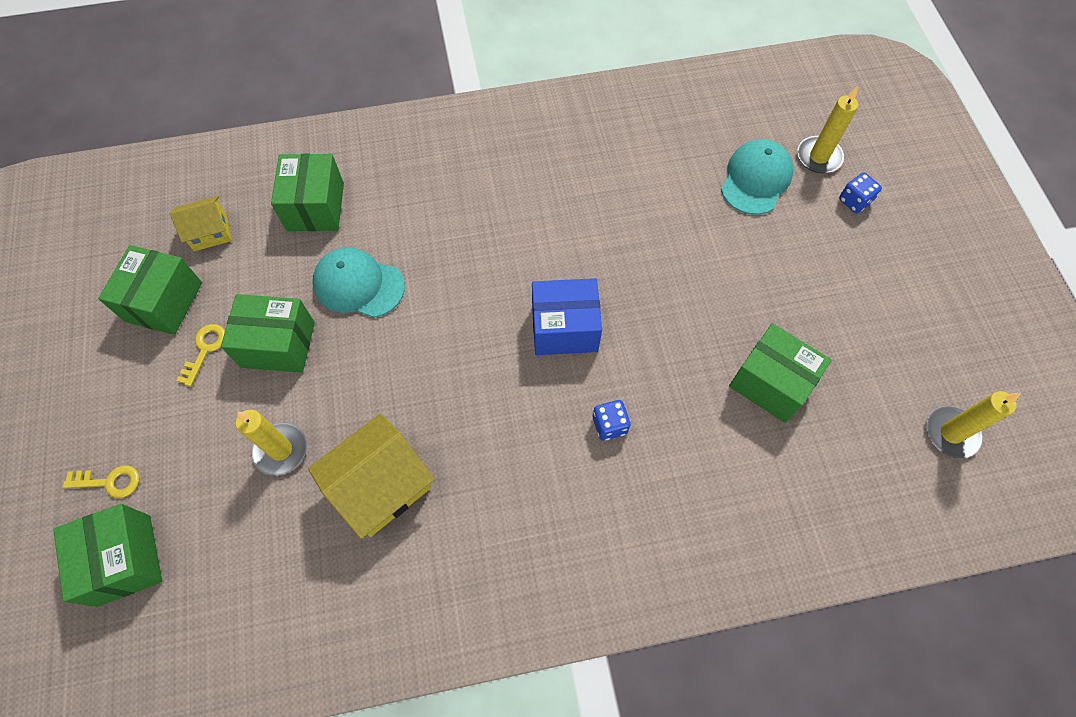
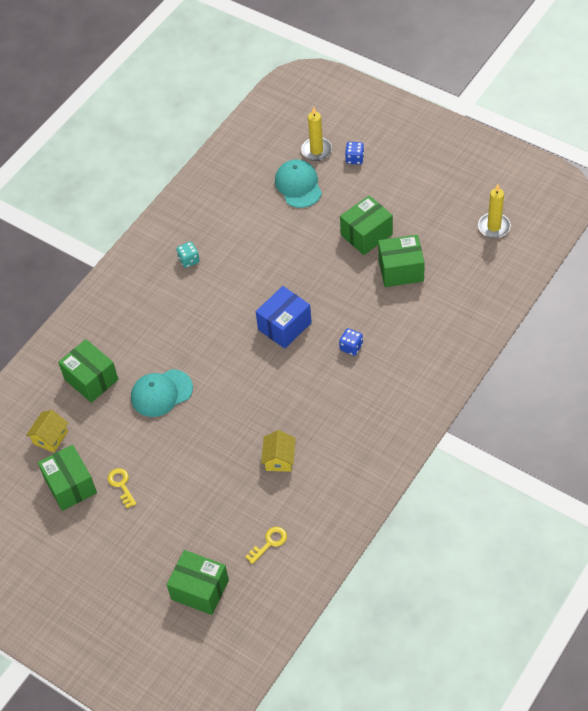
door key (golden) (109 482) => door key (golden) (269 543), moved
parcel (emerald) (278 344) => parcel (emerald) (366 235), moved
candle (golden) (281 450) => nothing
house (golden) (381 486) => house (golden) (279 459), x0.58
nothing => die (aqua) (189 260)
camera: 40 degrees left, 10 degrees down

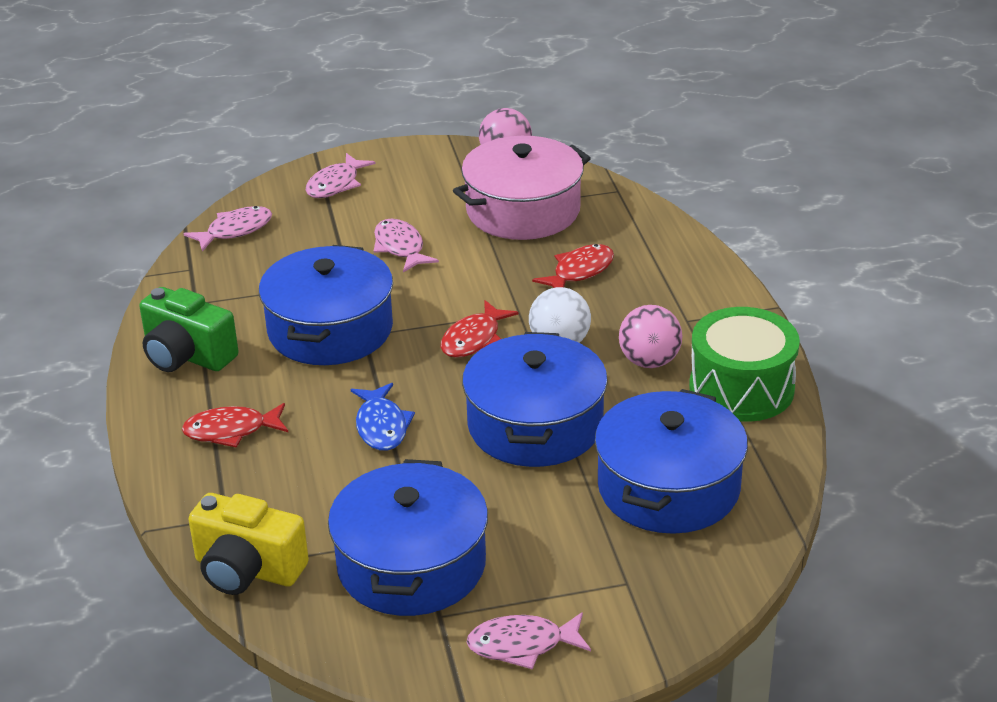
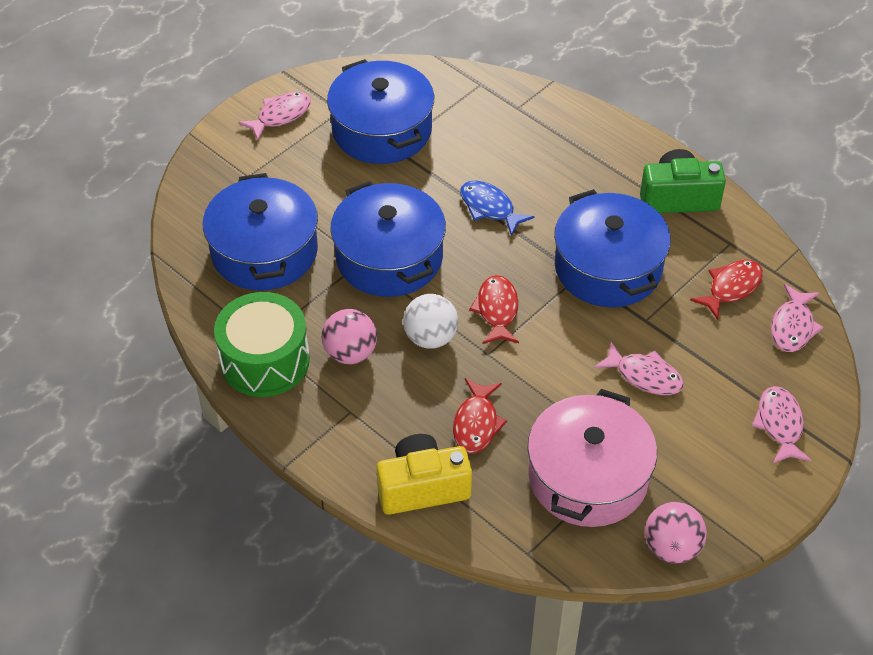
fish figure (crimson) (231 431) => fish figure (crimson) (731 288), moved
photo camera (golden) (247 569) => photo camera (golden) (422 487), moved
camera: 145 degrees right, 15 degrees up

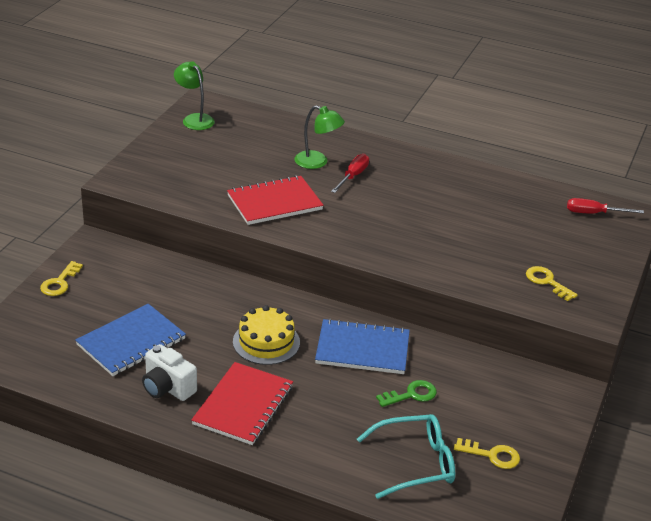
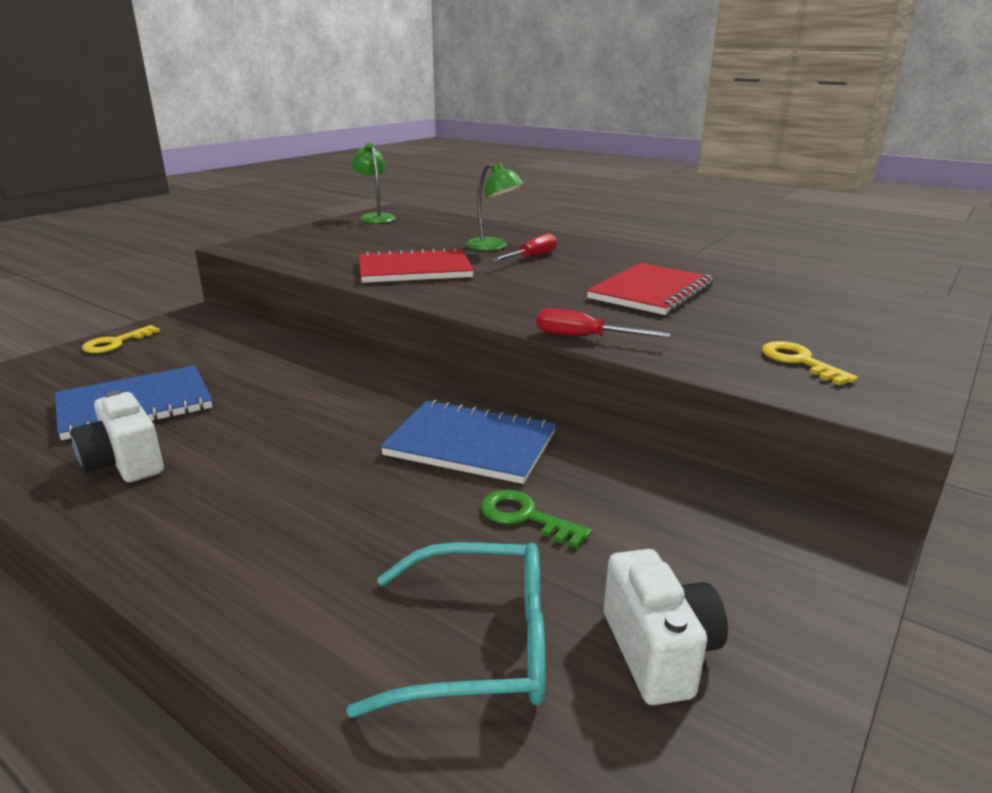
notebook (crimson) (243 405) => notebook (crimson) (651 292), moved
layer cake (golden) (266 342) => nothing
door key (emerald) (411 395) => door key (emerald) (525 516), 135 degrees counterclockwise
door key (golden) (492 455) => photo camera (pure white) (658 652)
flat screwdriver (crimson) (594 213) => flat screwdriver (crimson) (584 337), moved
camera: 15 degrees right, 10 degrees down

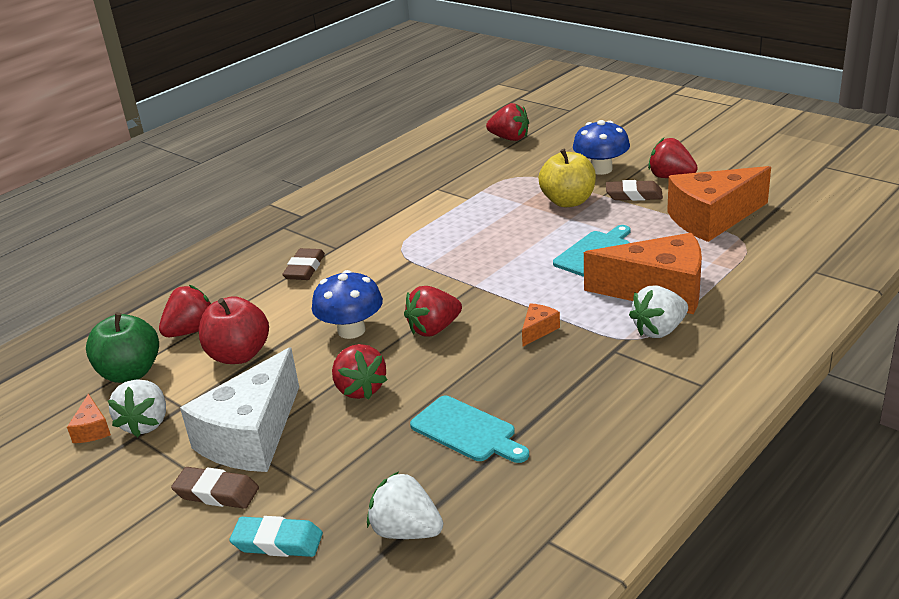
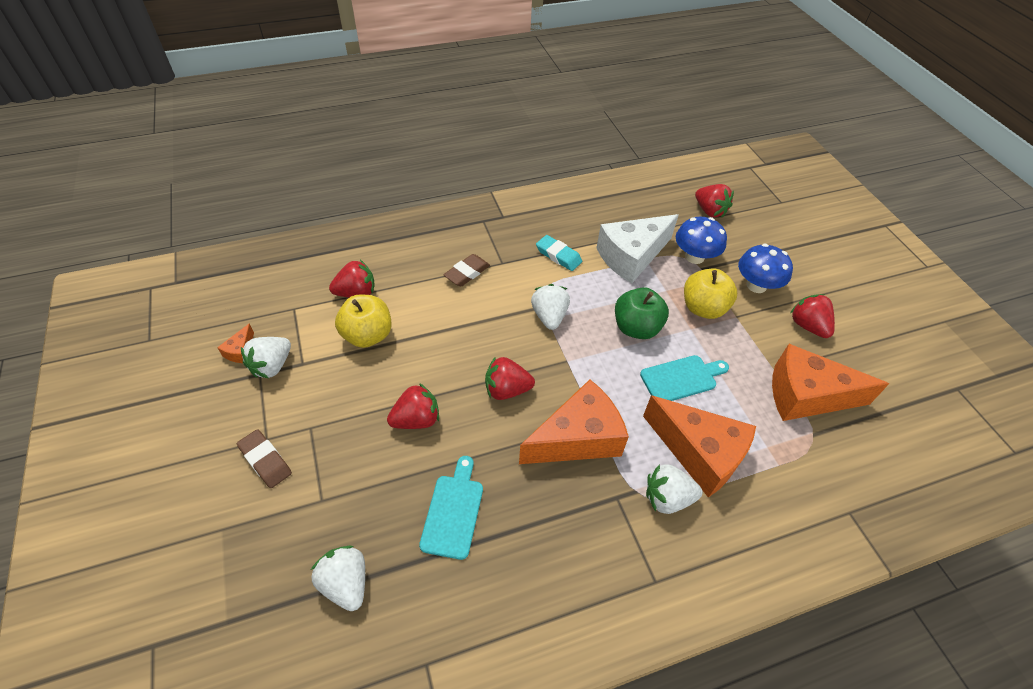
apple (emerald) (130 373) => apple (emerald) (636 328), moved
piece of cheese (pure white) (251 436) => piece of cheese (pure white) (631 256), moved
apple (crimson) (239 355) => apple (golden) (367 335)
pencil eraser (aqua) (277 542) => pencil eraser (aqua) (558 256), moved
mushroom (blue) (351 330) => mushroom (blue) (694 257), moved
toy strawberry (crimson) (360 389) => toy strawberry (crimson) (416 419), 120 degrees counterclockwise
bread board (aqua) (467 431) => bread board (aqua) (453 511), 150 degrees counterclockwise
piece of cheese (orange) (538 330) => piece of cheese (orange) (577 438), x2.44
pencil eraser (dark brown) (633 195) => nothing
nothing => toy strawberry (pure white) (549 316)
camera: 25 degrees right, 20 degrees up

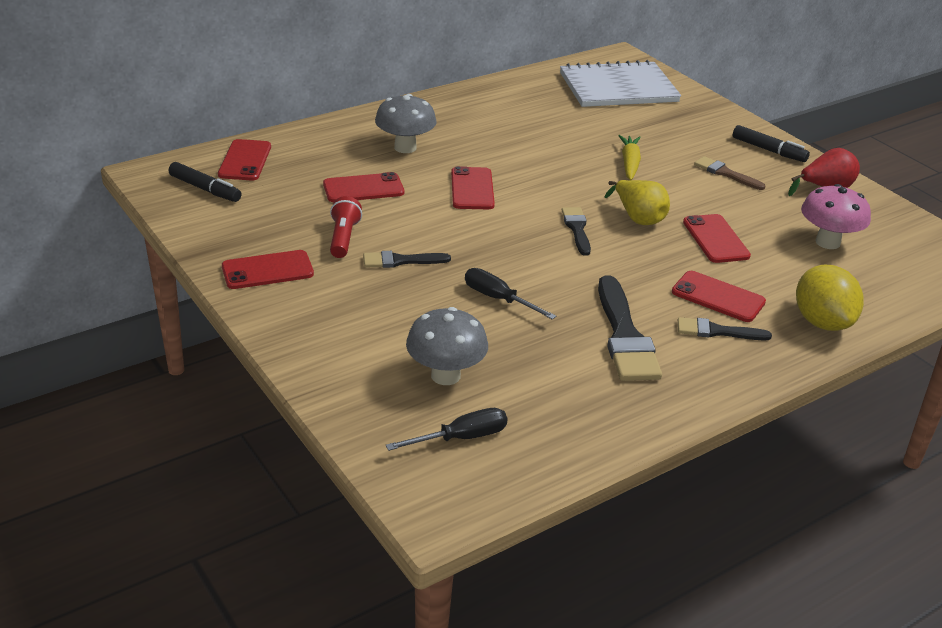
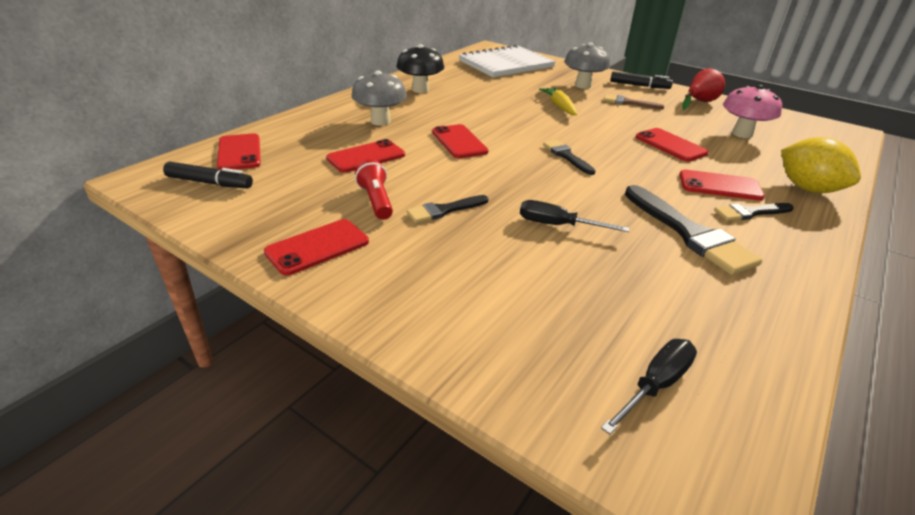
mushroom (gray) (445 375) => mushroom (gray) (583 85), moved
pear (golden) (638 218) => nothing
nothing => mushroom (black) (420 90)
camera: 20 degrees left, 0 degrees up

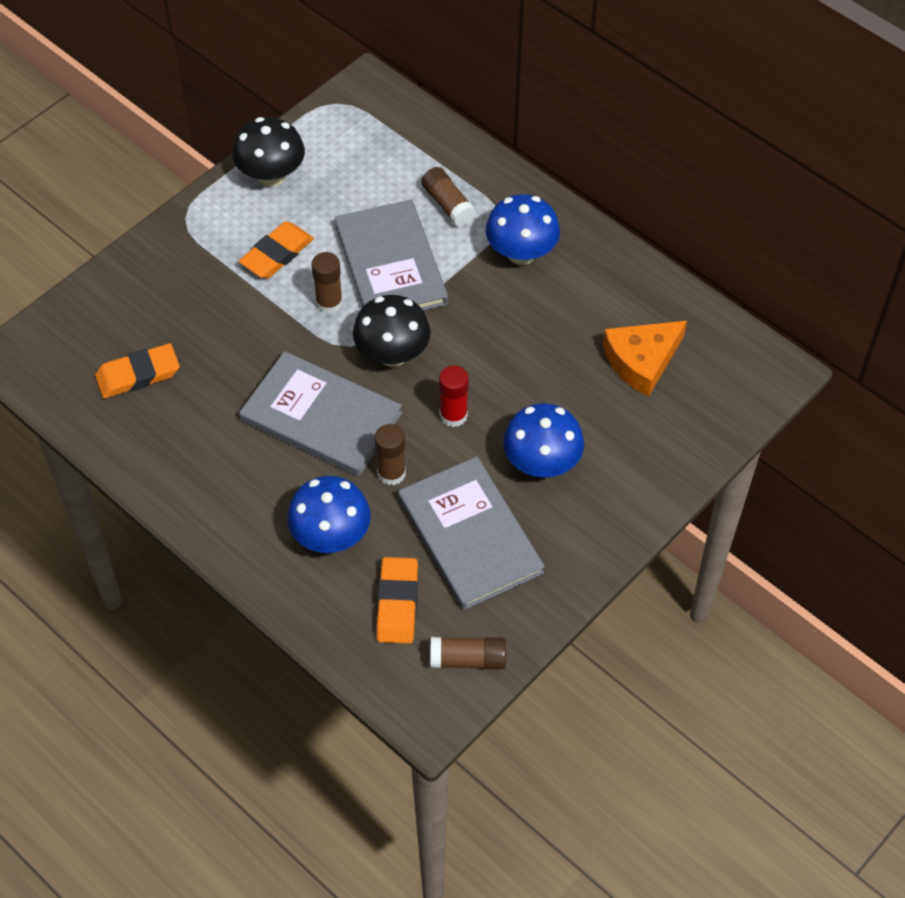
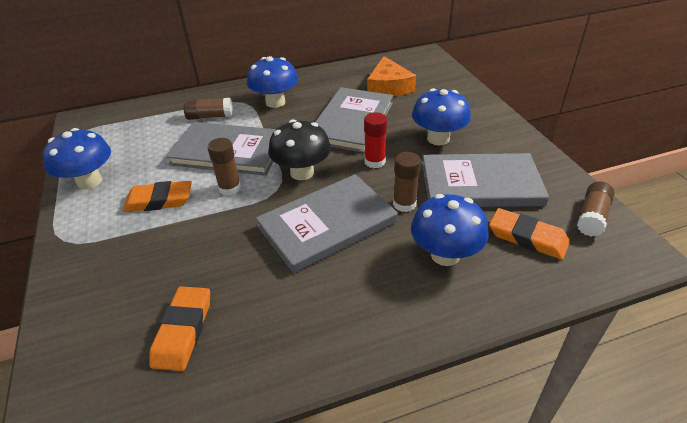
mushroom (black) (271 175) => mushroom (blue) (89 181)
pencil eraser (orange) (277 254) => pencil eraser (orange) (159 200), 75 degrees counterclockwise
nothing => hardback (gray) (351 122)
camera: 60 degrees left, 15 degrees down

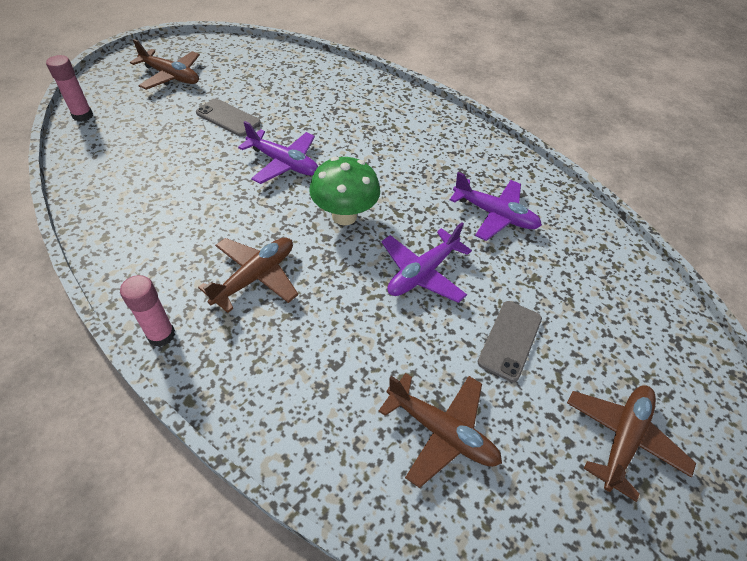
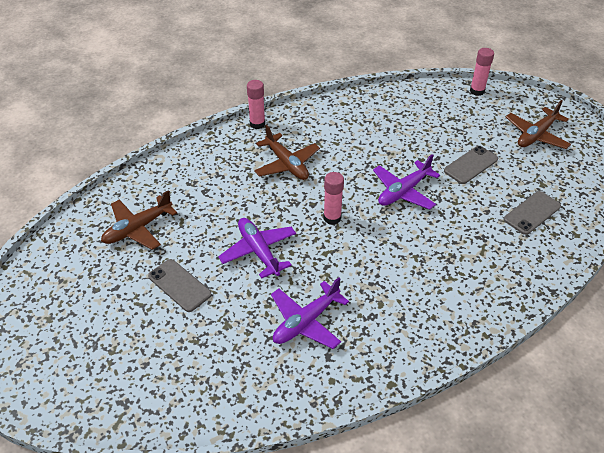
mushroom (emerald) (344 216) => glue stick (pink) (332 218)
plane (dark brown) (622 438) => nothing
nothing => mobile phone (gray) (532 213)
camera: 110 degrees right, 5 degrees down

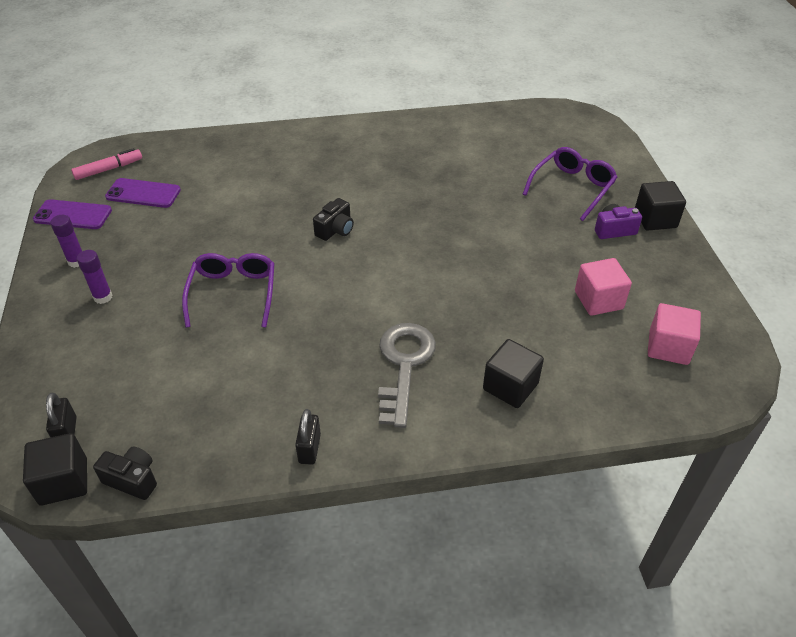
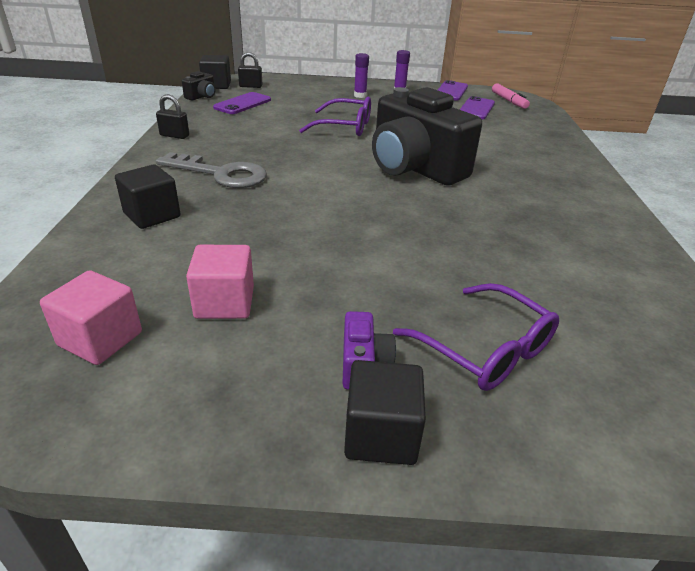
photo camera (black) (335 230) => photo camera (black) (414 168), x2.48
nothing => mobile phone (royal purple) (242 104)
camera: 100 degrees right, 10 degrees down

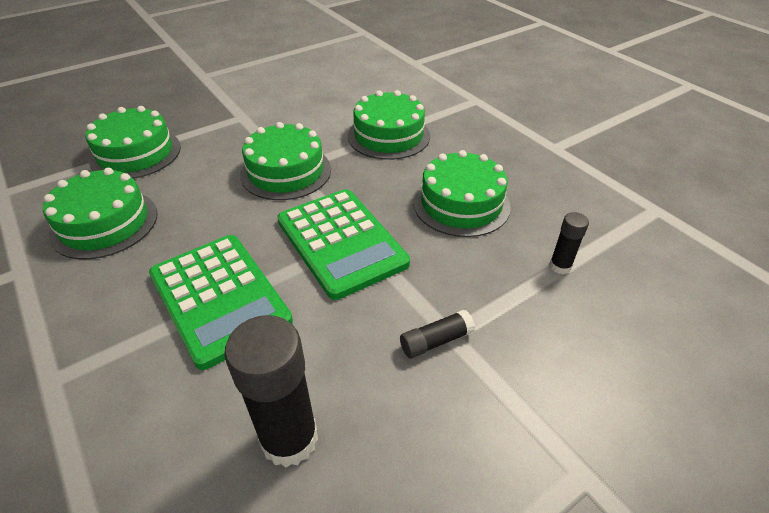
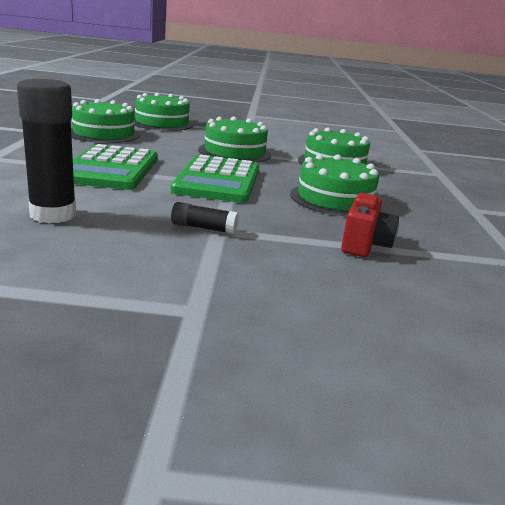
glue stick (black) (560 266) => photo camera (crimson) (364 245)
camera: 35 degrees right, 20 degrees down

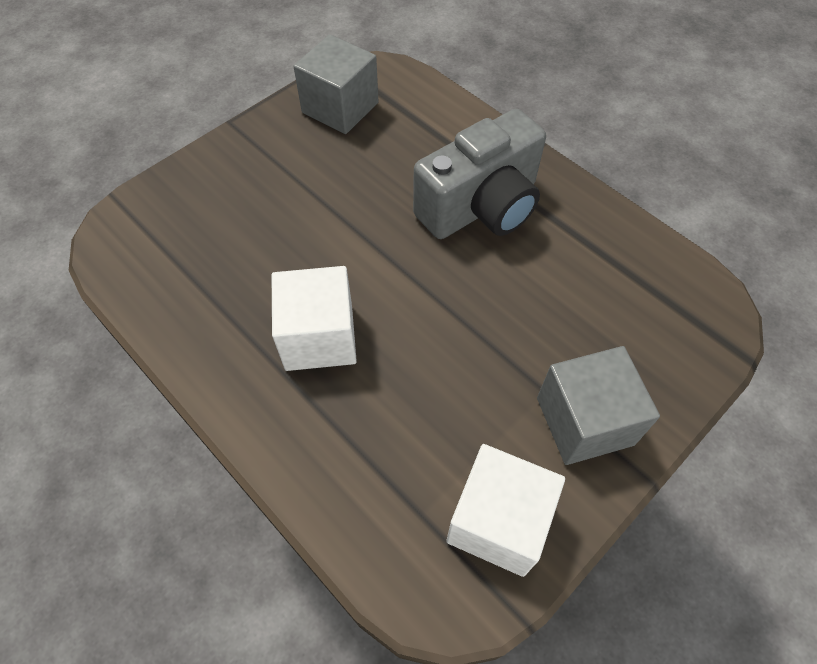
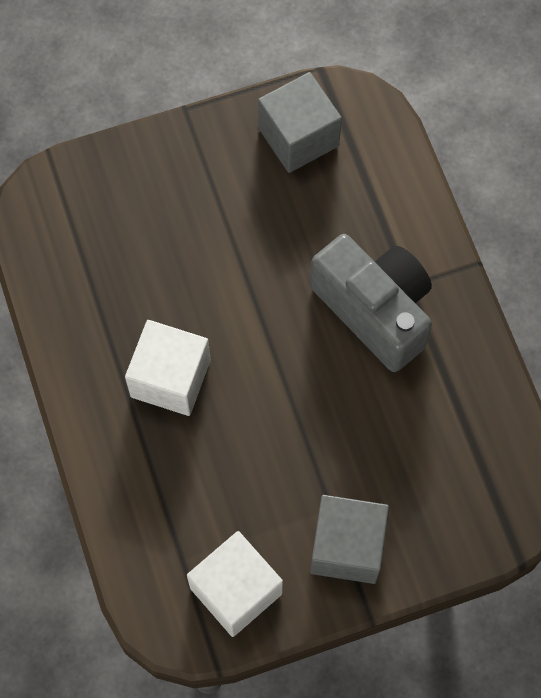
photo camera (gray) (481 206) => photo camera (gray) (375 310), 120 degrees counterclockwise
camera: 25 degrees right, 10 degrees up

